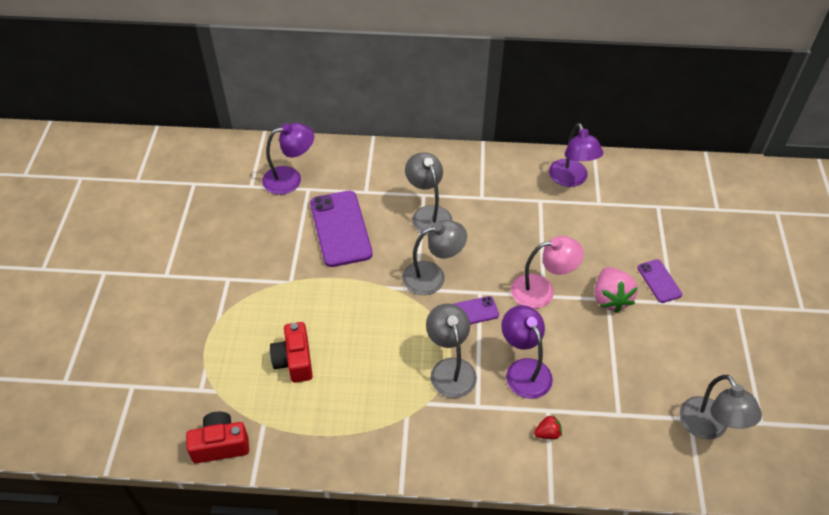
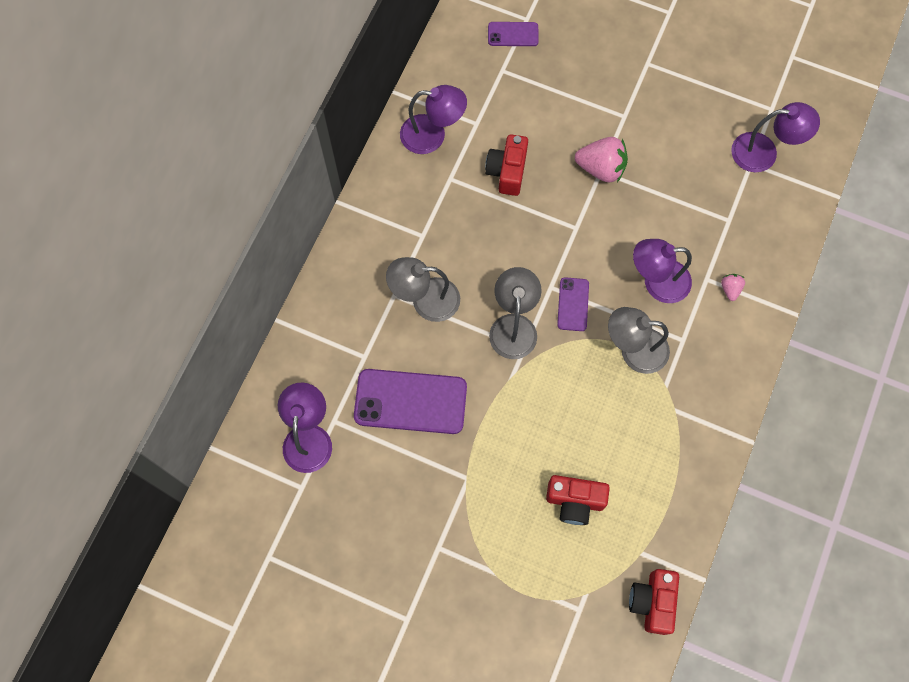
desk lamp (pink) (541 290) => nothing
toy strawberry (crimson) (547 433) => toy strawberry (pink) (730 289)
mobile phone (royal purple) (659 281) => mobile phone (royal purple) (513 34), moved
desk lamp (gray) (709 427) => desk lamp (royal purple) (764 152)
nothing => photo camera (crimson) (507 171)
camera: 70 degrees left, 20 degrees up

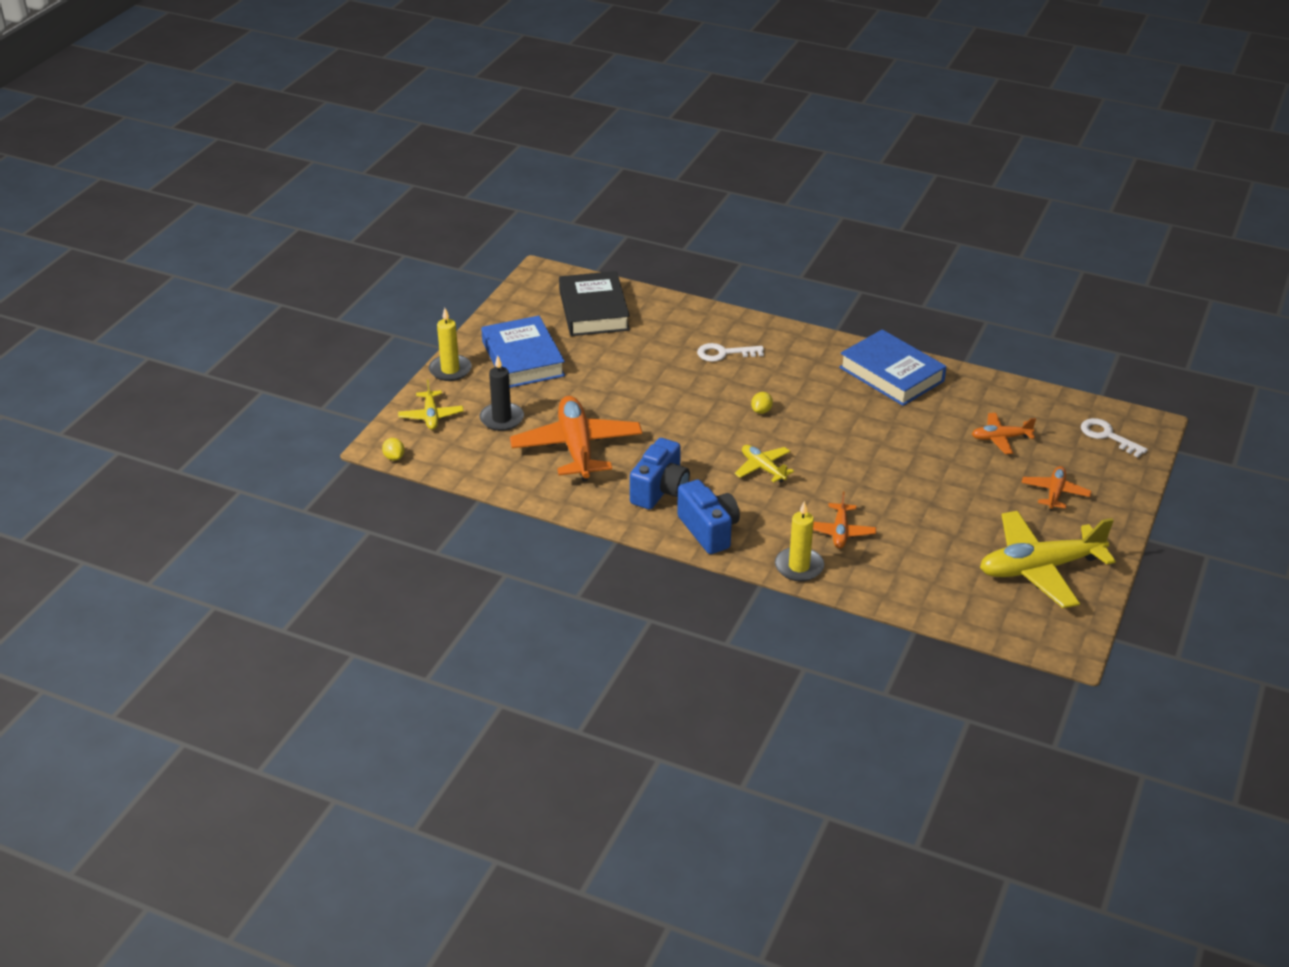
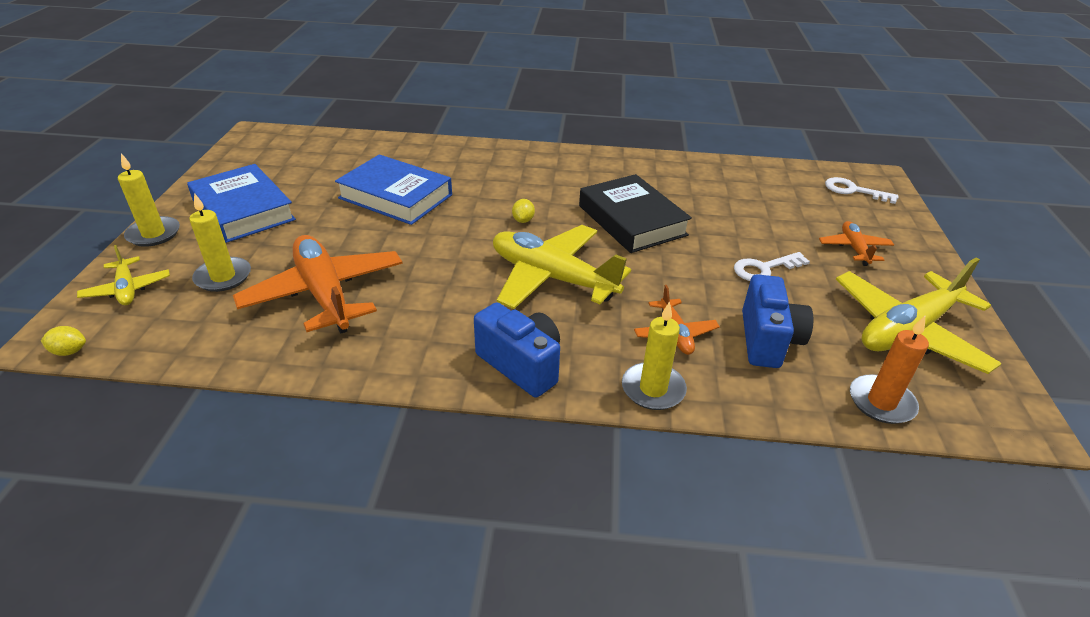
citrus fruit (golden) (394 457) => citrus fruit (golden) (69 351), 45 degrees counterclockwise
candle (black) (502 419) => candle (golden) (223 277)
hardback (black) (594 310) => hardback (black) (632 220), moved
photo camera (blue) (660 490) => photo camera (blue) (767 340), moved
door key (pure white) (724 353) => door key (pure white) (764 269), moved
plane (golden) (763 468) => plane (golden) (552 278), x1.98
hardback (blue) (891 374) => hardback (blue) (395 196), moved
plane (orange) (1000 438) => nothing
nothing => candle (orange) (881 402)
camera: 20 degrees left, 0 degrees up

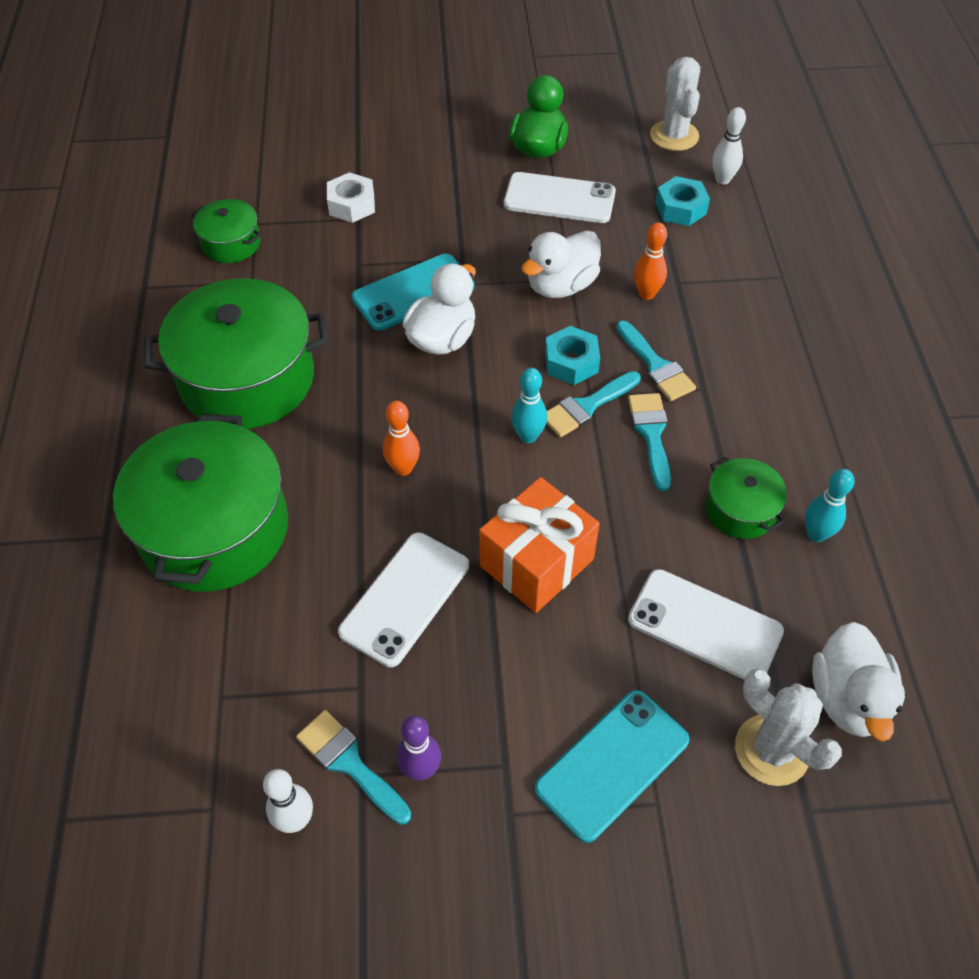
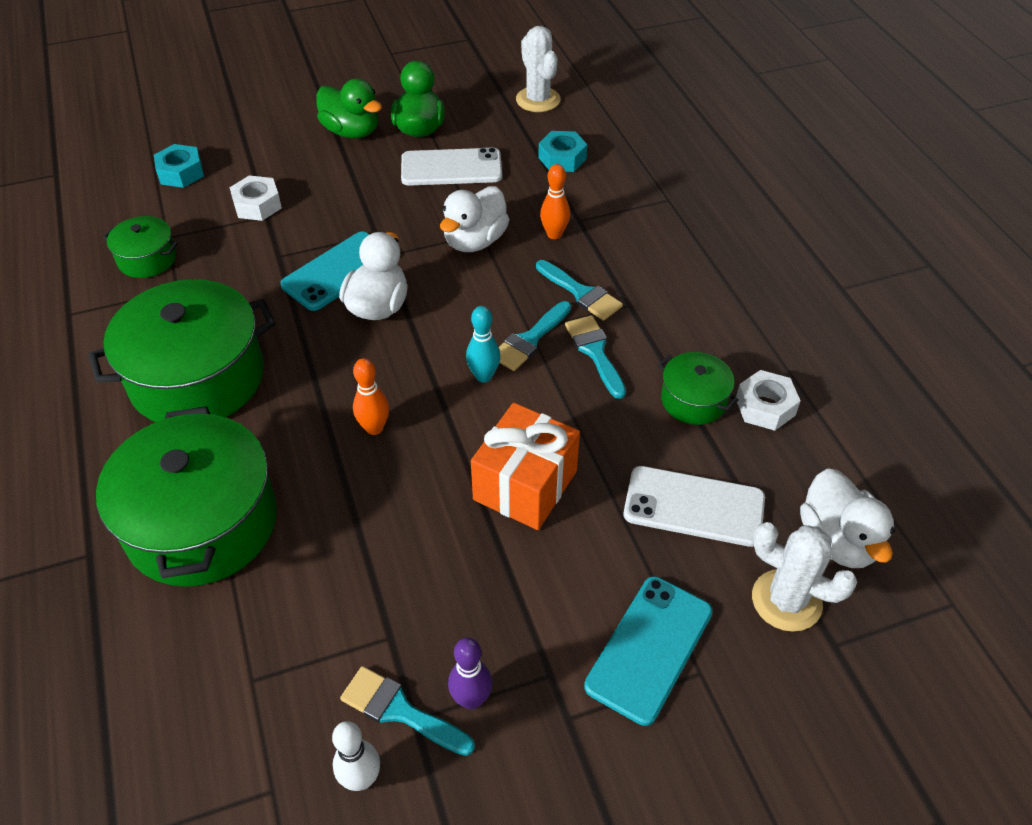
mobile phone (pure white) (405 598) => nothing
hexagon nut (aqua) (571 362) => hexagon nut (aqua) (181 173), moved
tenpin (pure white) (722 179) => nothing
tenpin (aqua) (816 534) => hexagon nut (pure white) (765 407)
nothing => toy duck (emerald) (351 132)
camera: 15 degrees left, 5 degrees down

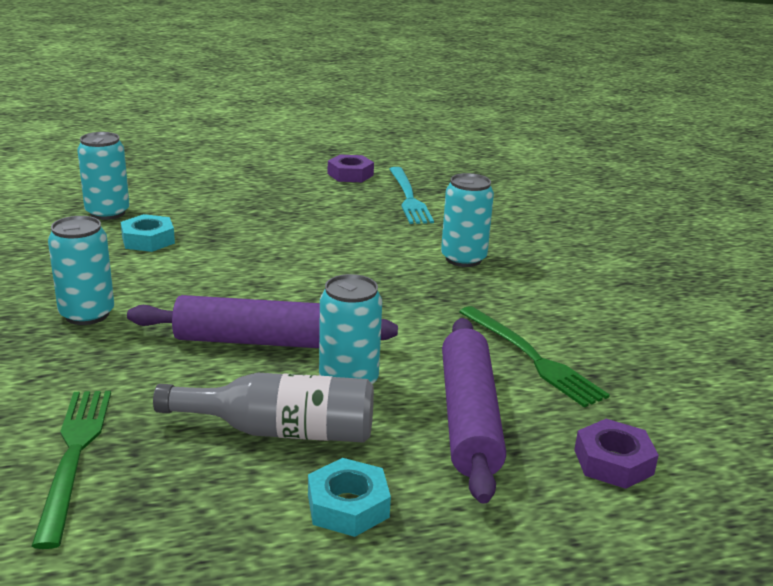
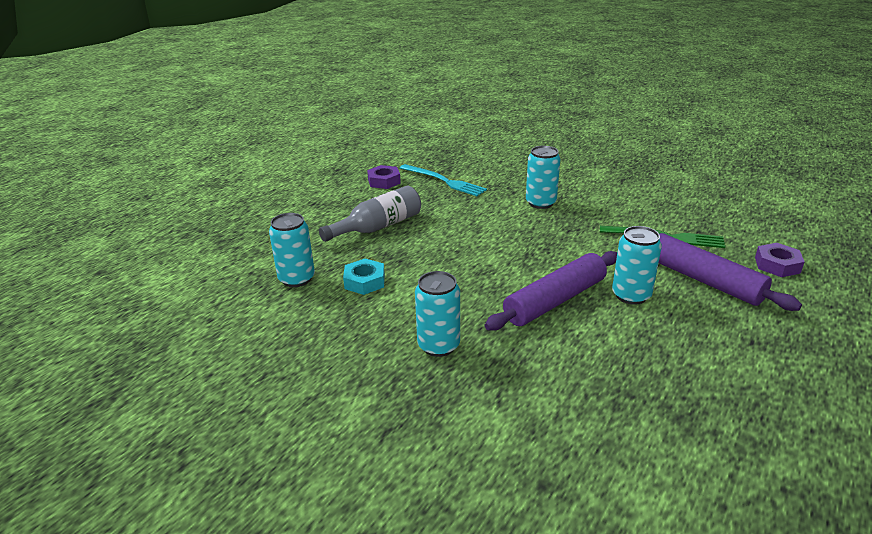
table fork (emerald) (74 456) => nothing
bottle (gray) (281 431) => bottle (gray) (378 227), moved
hexagon nut (aqua) (348 506) => nothing
camera: 40 degrees left, 5 degrees up

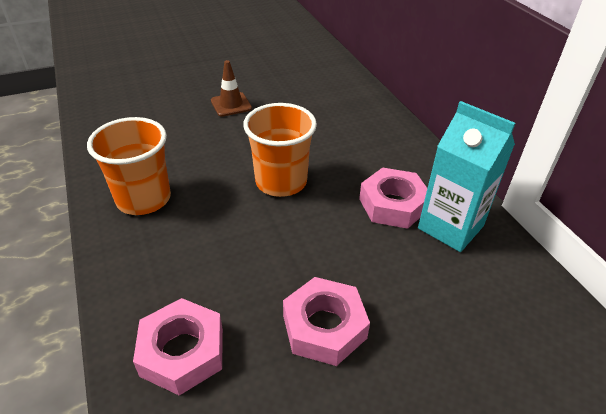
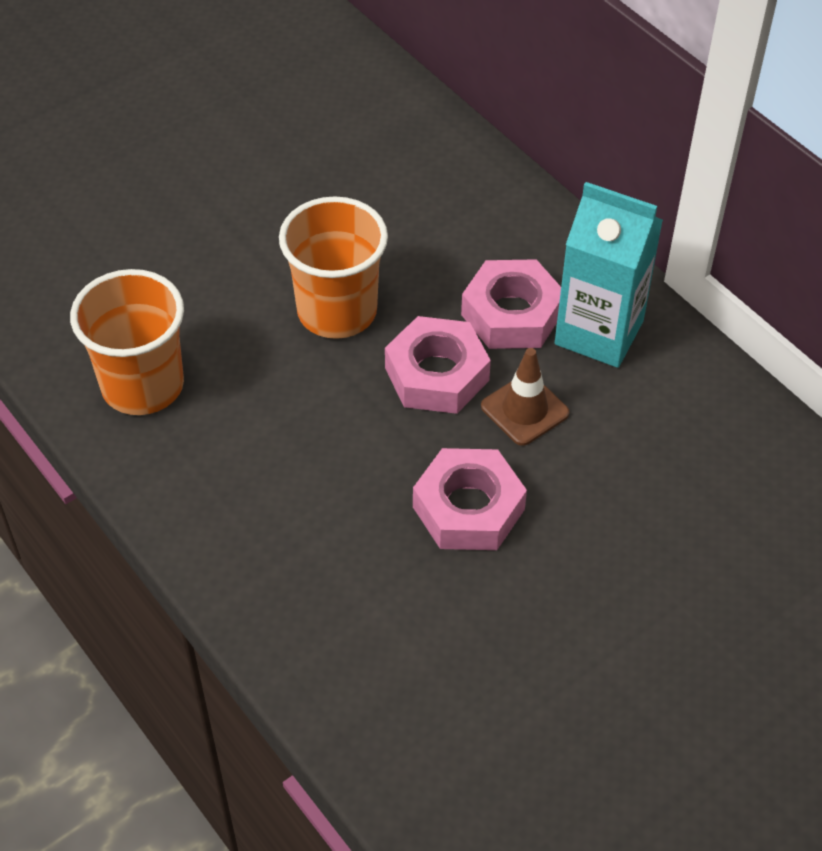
hexagon nut (pink) (182 351) => hexagon nut (pink) (437 374), moved
road cone (dark brown) (231 104) => road cone (dark brown) (524 410), moved
camera: 15 degrees left, 10 degrees up

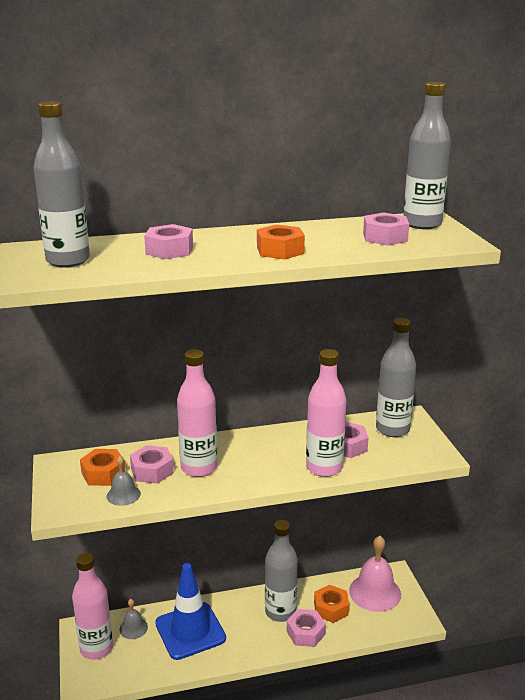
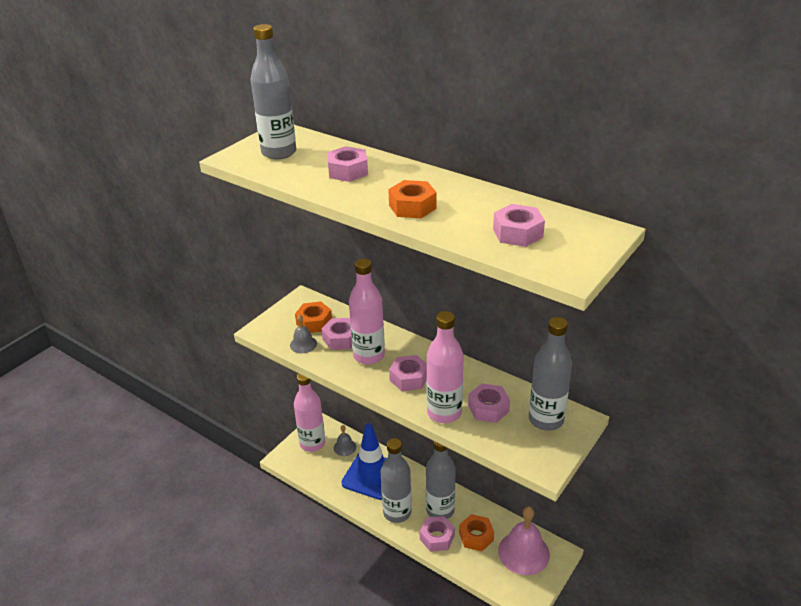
bottle (gray) (422 224) => bottle (gray) (397 512), moved
nothing => hexagon nut (pink) (409 378)
camera: 50 degrees right, 10 degrees up

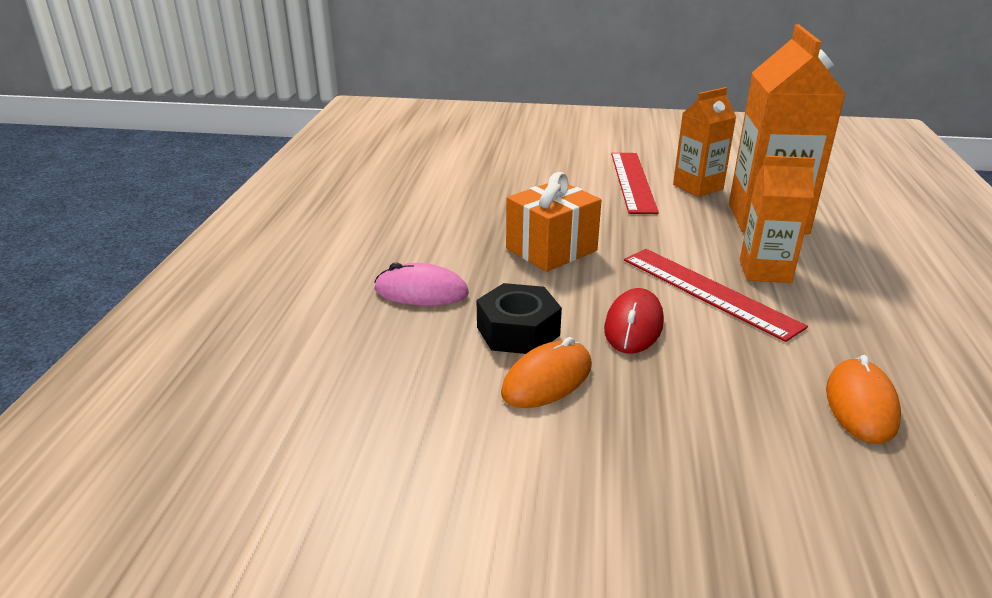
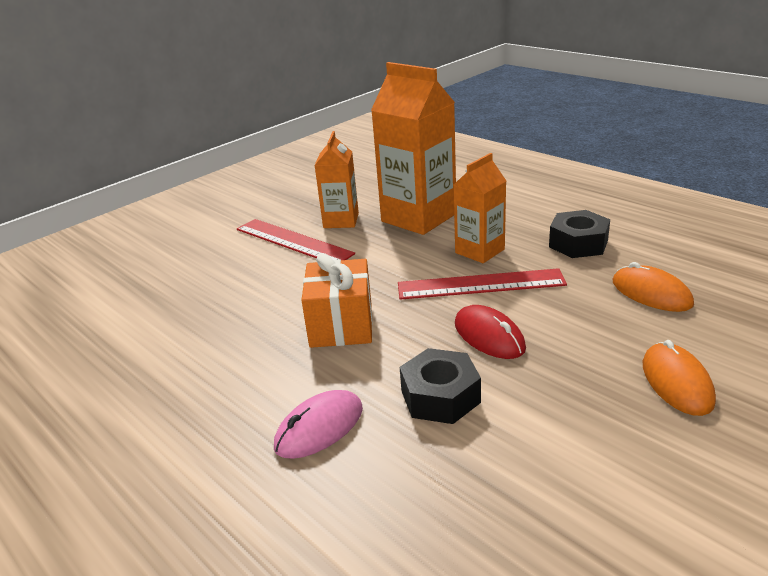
PC mouse (orange) (547 379) => PC mouse (orange) (677 382), moved
nothing => hexagon nut (black) (578 243)
camera: 50 degrees left, 0 degrees up

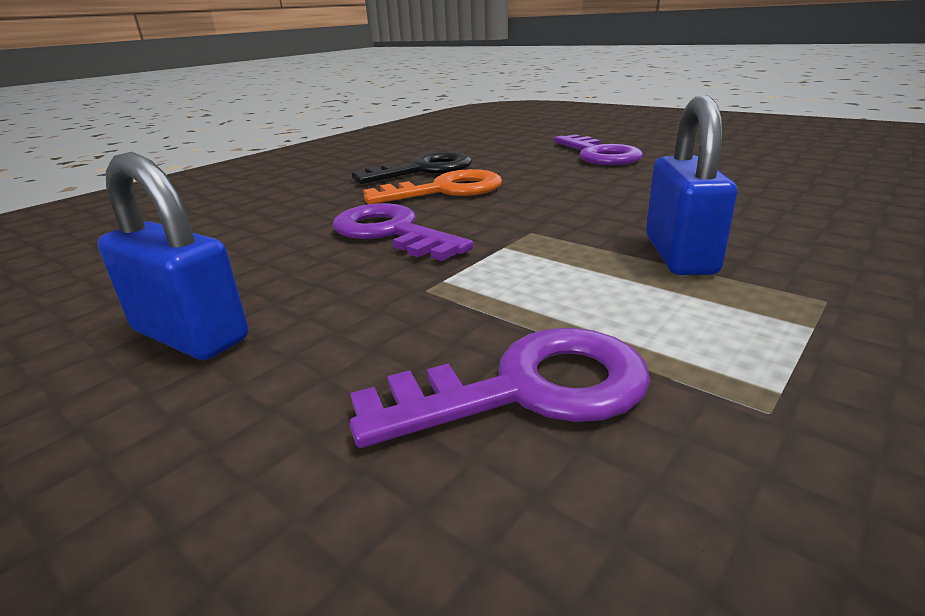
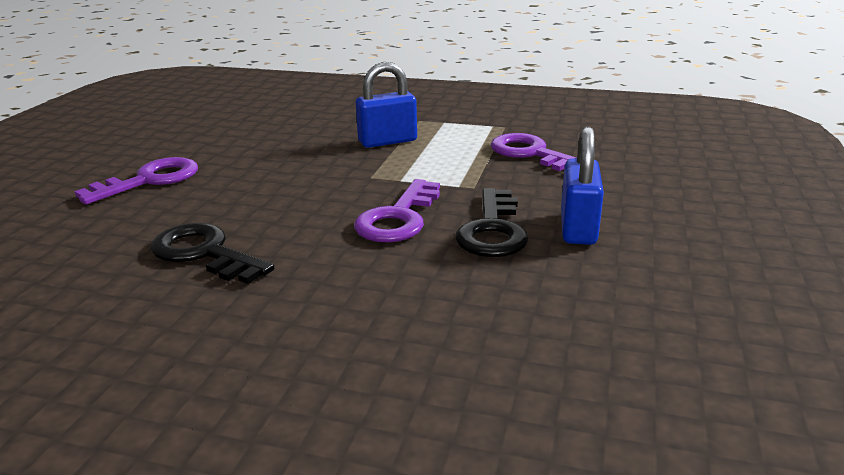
door key (orange) (445 190) => nothing
nothing => door key (black) (493 230)
camera: 115 degrees left, 0 degrees up

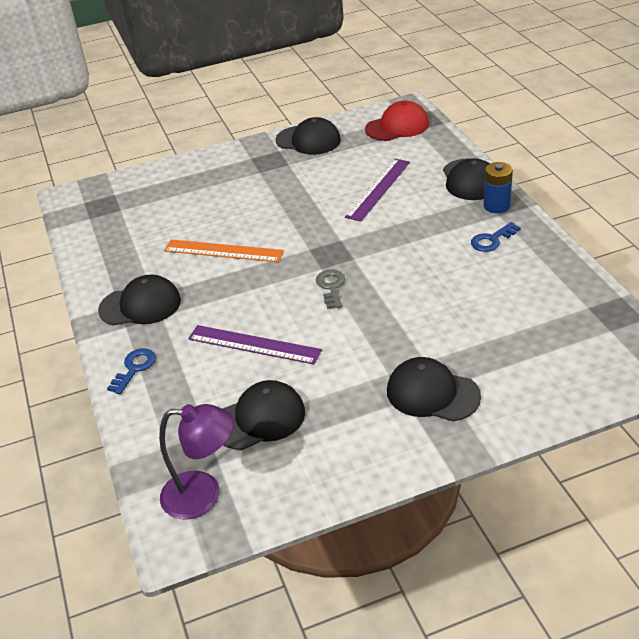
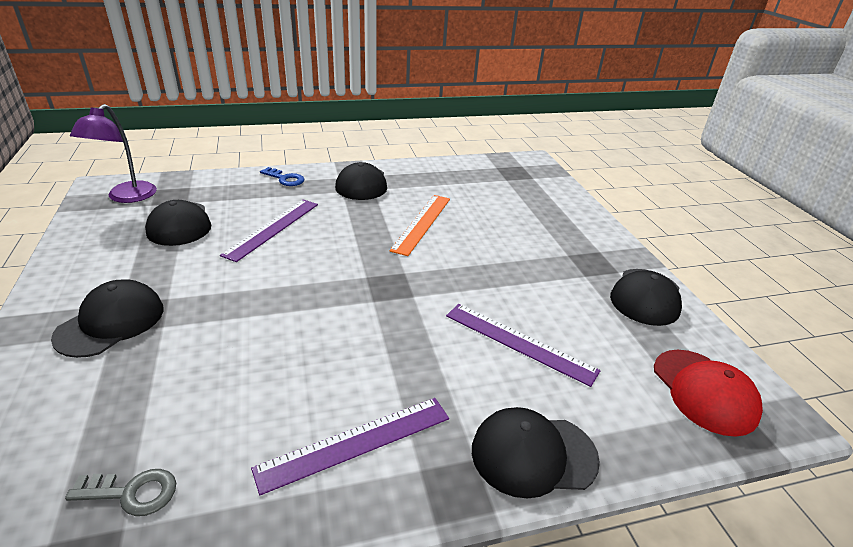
door key (gray) (331 287) => door key (gray) (131 493), moved
door key (blue) (492 240) => measuring stick (royal purple) (355 442)
power cell (blue) (496 206) => nothing
camera: 90 degrees right, 5 degrees down

